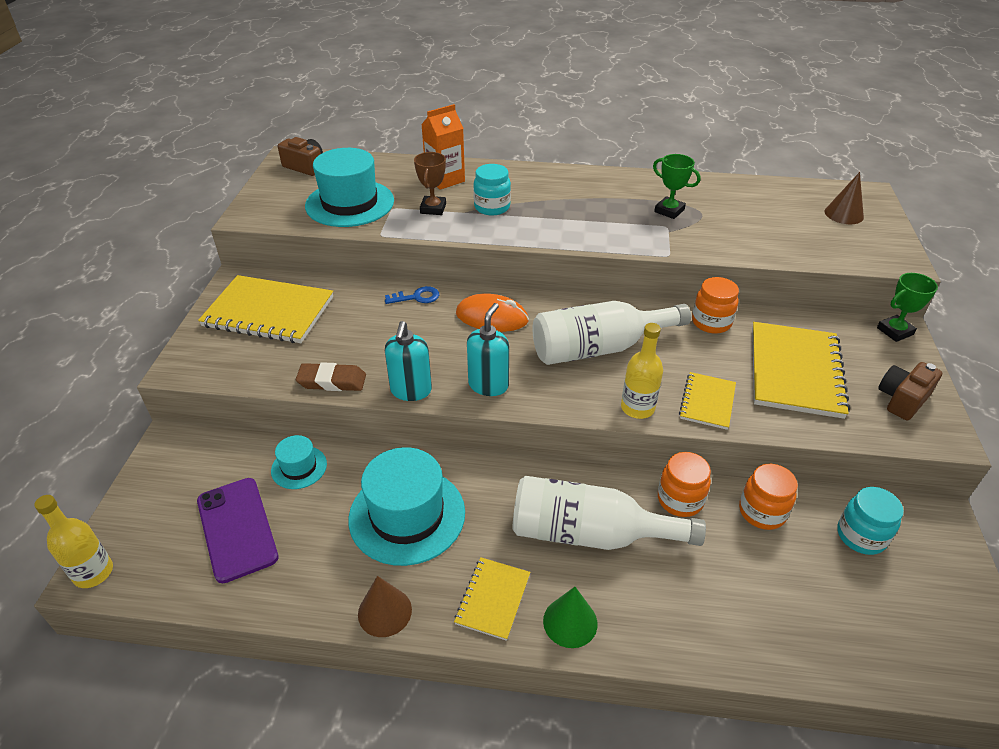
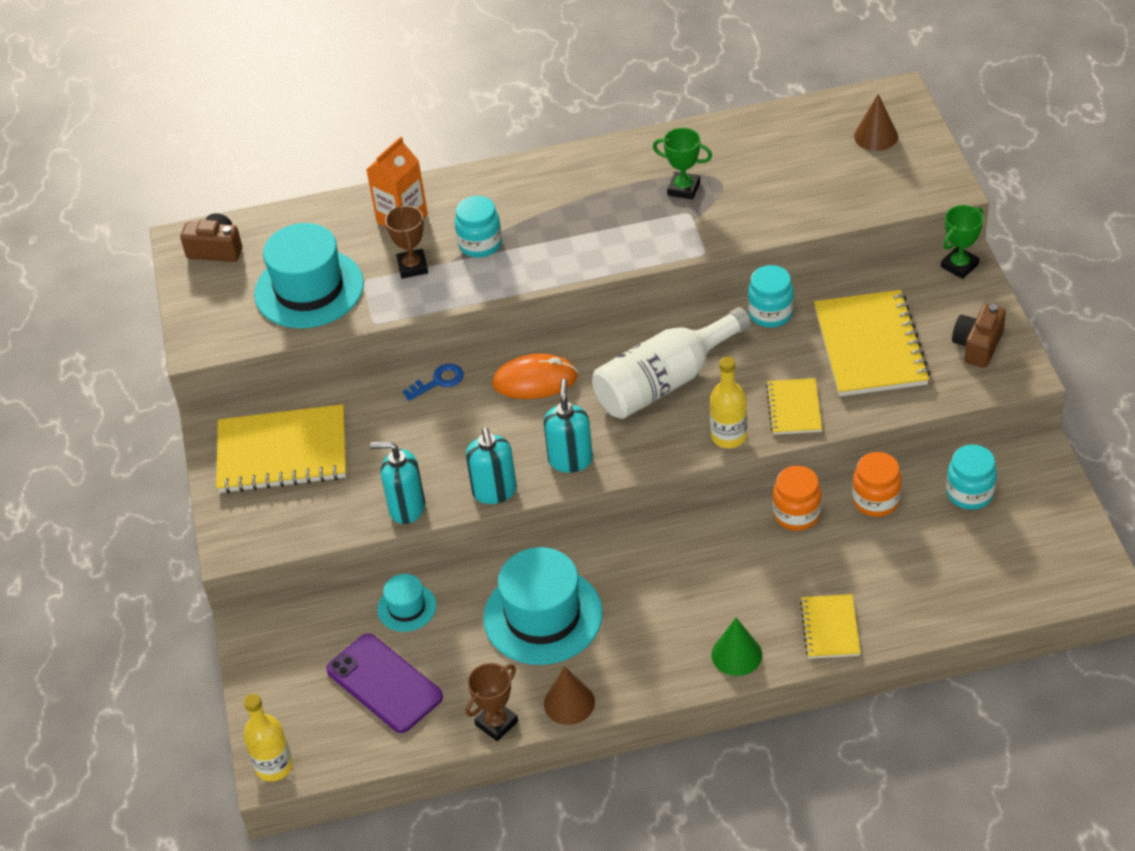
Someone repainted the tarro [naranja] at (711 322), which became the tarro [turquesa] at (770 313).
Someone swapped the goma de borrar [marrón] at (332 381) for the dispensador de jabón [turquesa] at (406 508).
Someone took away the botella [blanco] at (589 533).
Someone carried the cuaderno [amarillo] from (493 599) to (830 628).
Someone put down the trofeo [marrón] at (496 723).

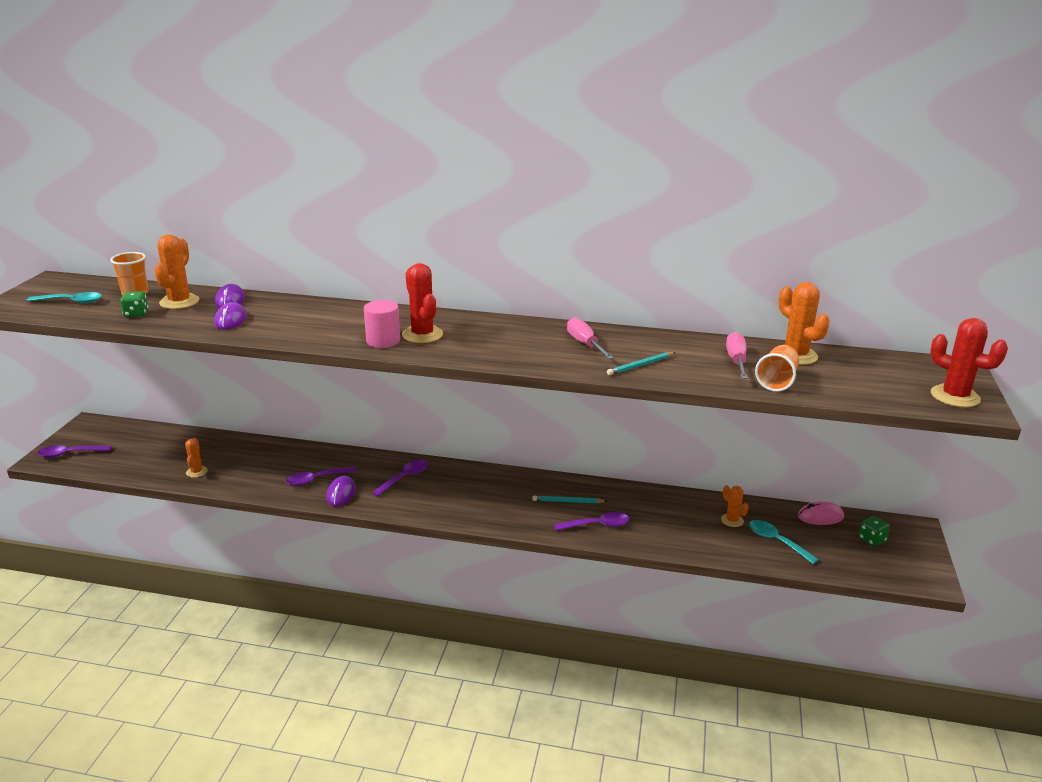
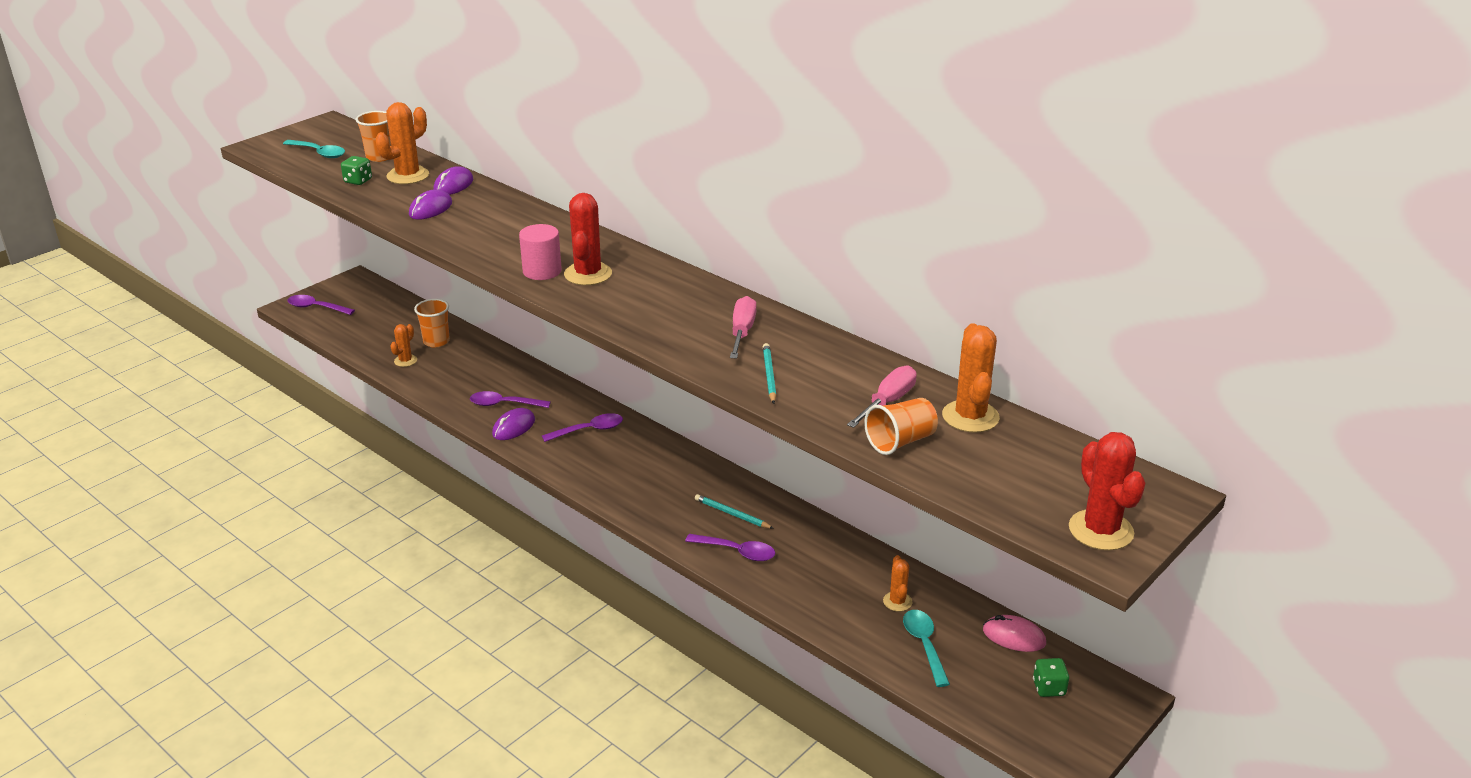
Someone rotated the lápiz [turquesa] at (640 365) by 90 degrees clockwise.
Someone put down the vaso [naranja] at (436 341).

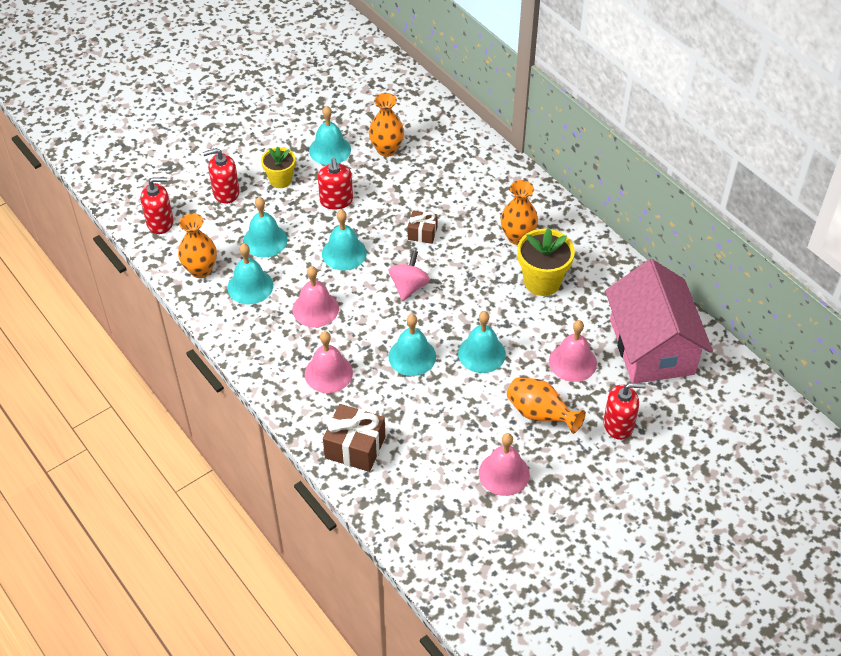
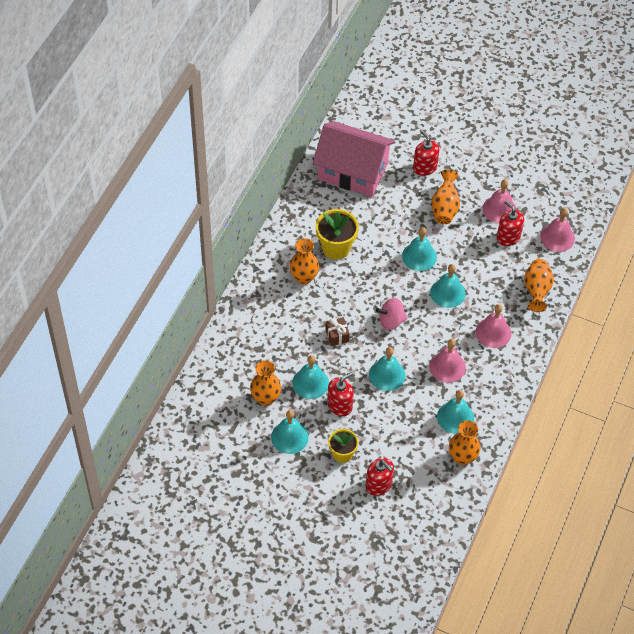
Someone carried the dispensador de jabón [rojo] from (160 222) to (508 237).
Someone carried the campana [turquesa] from (265 240) to (310 383).
Someone rotated the casa [rosa] at (651 346) by 60 degrees clockwise.
Someone carried the campana [rosa] from (572 362) to (557 237).
Someone swapped the regalo [marrón] at (355 447) for the florero [naranja] at (536 291).

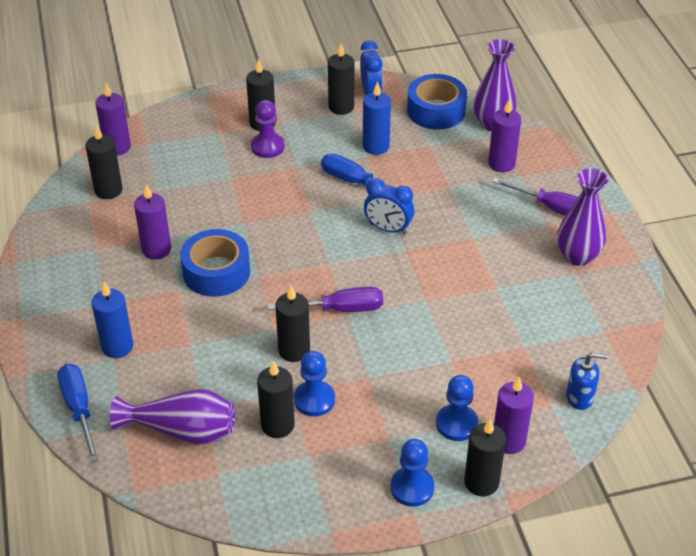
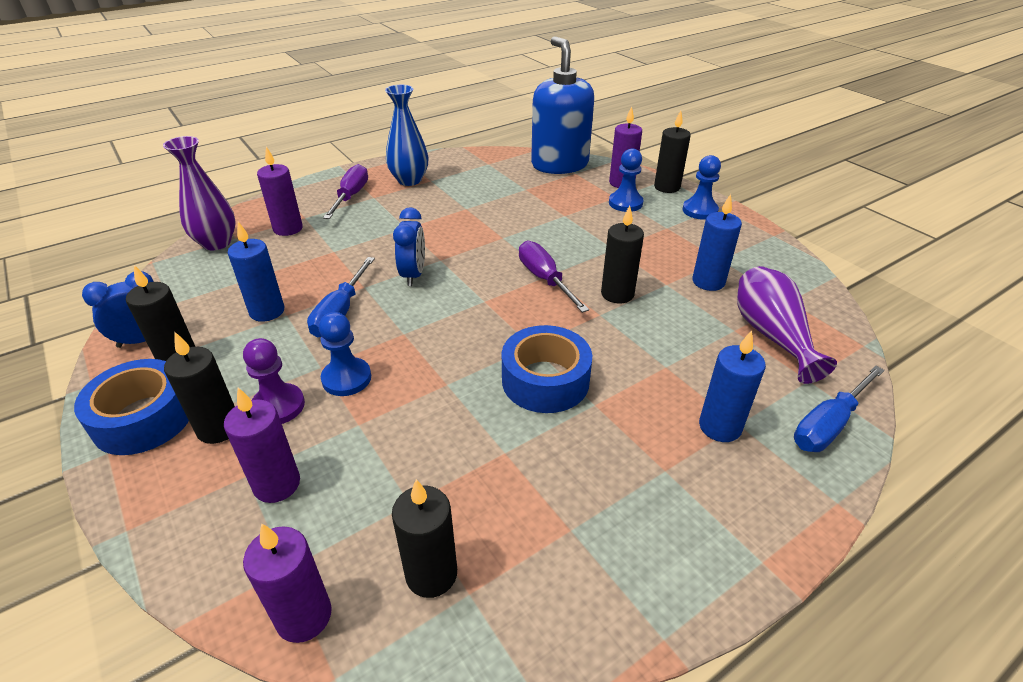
Someone carried the cinta adhesiva [azul] from (436 111) to (144 418).
Someone repainted the florero [morado] at (577 256), which became the florero [azul] at (409 180).
Someone carried the vela [morado] from (156 249) to (277 484).
Someone carried the peón [azul] from (314 400) to (346 378).
Someone scaled the dispensador de jabón [azul] at (580 397) by 2.29.
Someone repainted the vela [negro] at (277 425), which became the vela [azul] at (708 282).

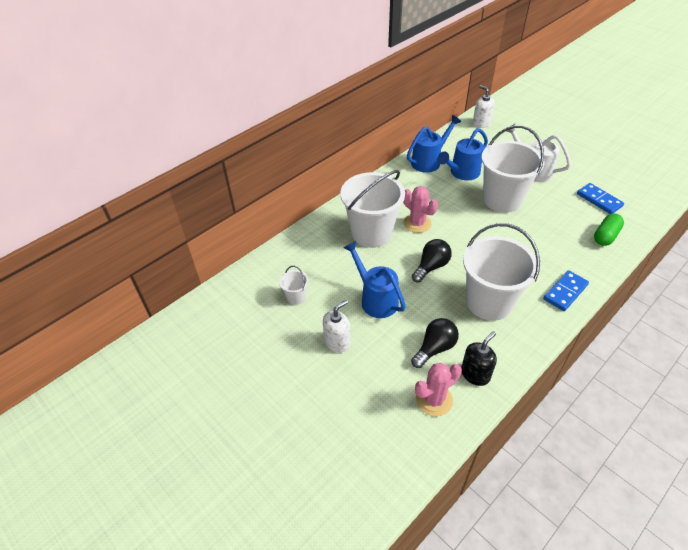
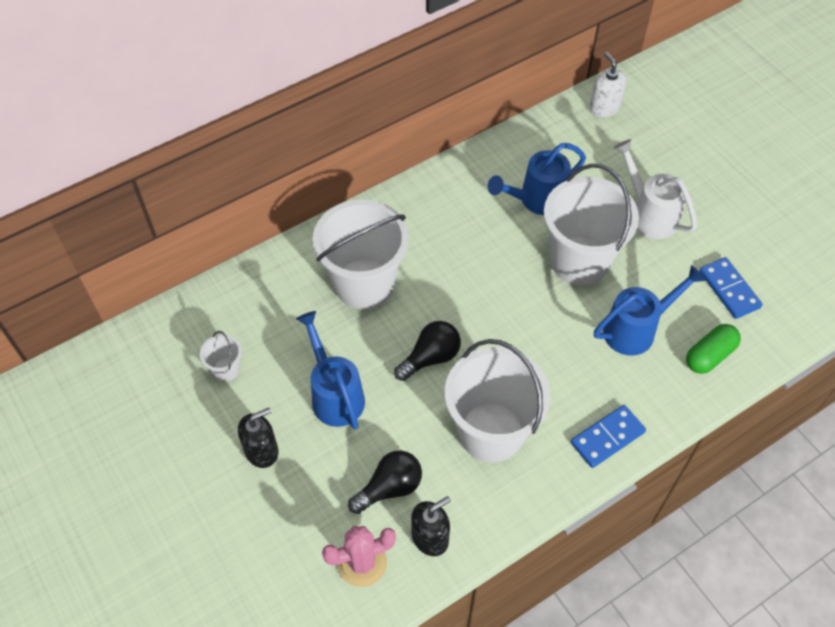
Someone carried the regadera [azul] from (429 161) to (636 329).
Someone took away the cactus [rosa] at (417 223).
Someone repainted the dispensador de jabón [blanco] at (337 342), which became the dispensador de jabón [negro] at (262 451).

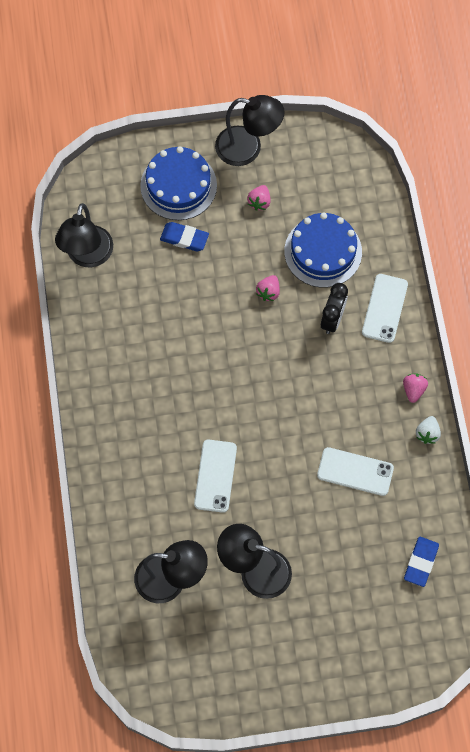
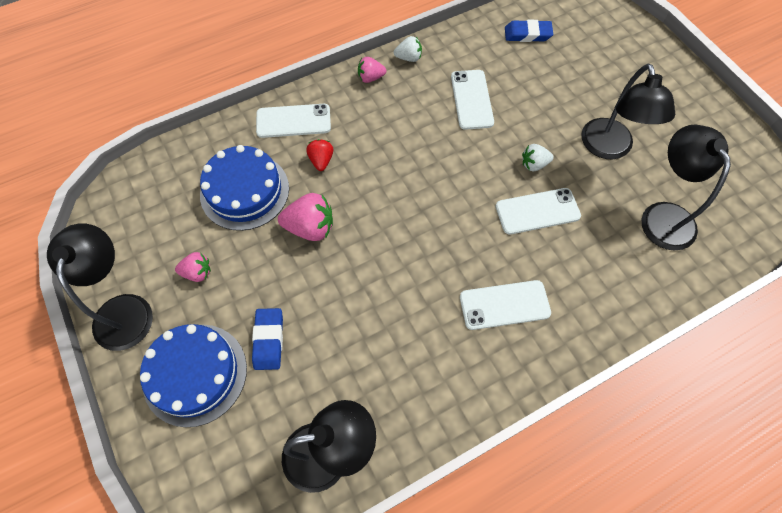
Someone scaled the fresa [rosa] at (268 292) by 1.65.
Someone swapped the despertador [negro] at (332 319) for the fresa [rojo] at (321 160).
Someone put down the fresa [blanco] at (534 164).
Someone put down the móvil [blanco] at (504 305).

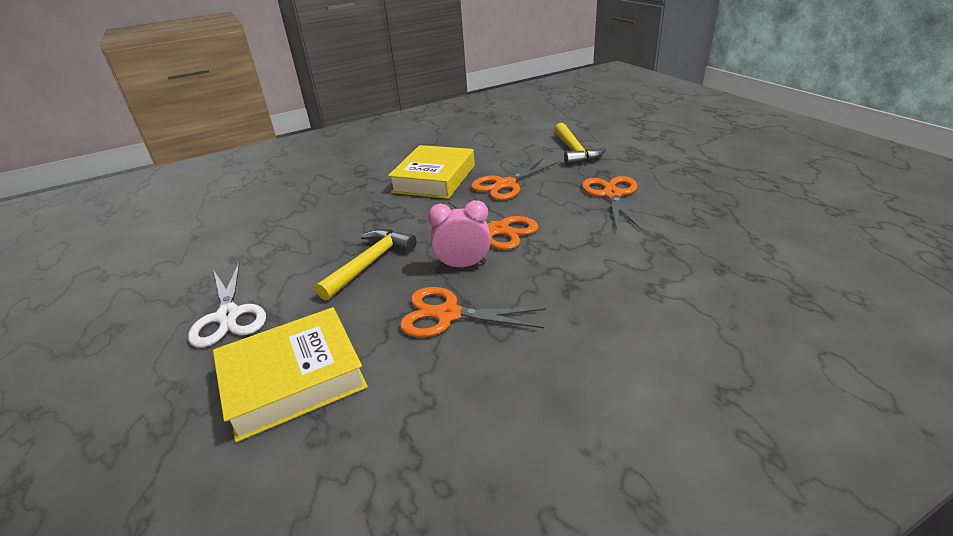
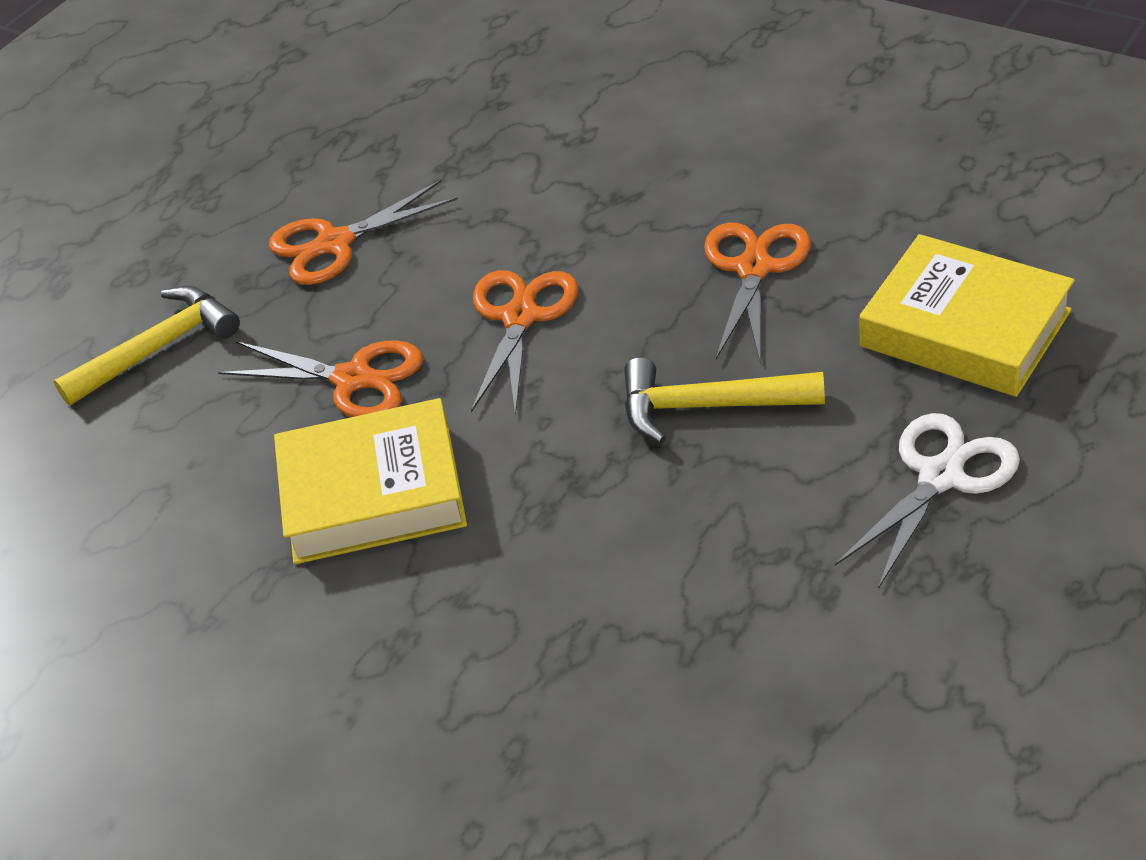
Someone took away the despertador [rosa] at (463 265).
Someone rotated the tijeras [naranja] at (448 314) by 150 degrees counterclockwise.

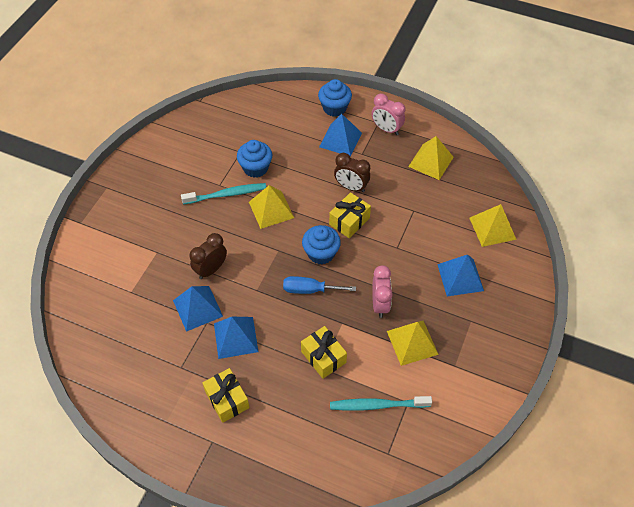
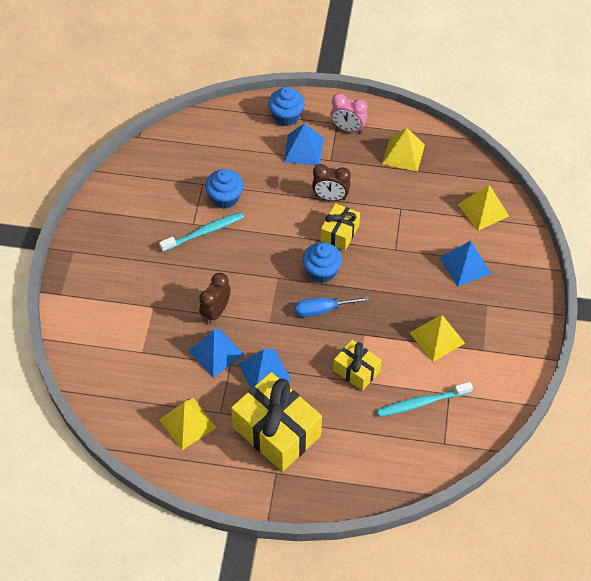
Someone carried the pirámide [amarillo] from (271 210) to (187 423).
Someone took away the despertador [rosa] at (380 304).
Someone scaled the regalo [amarillo] at (227 400) by 1.84.

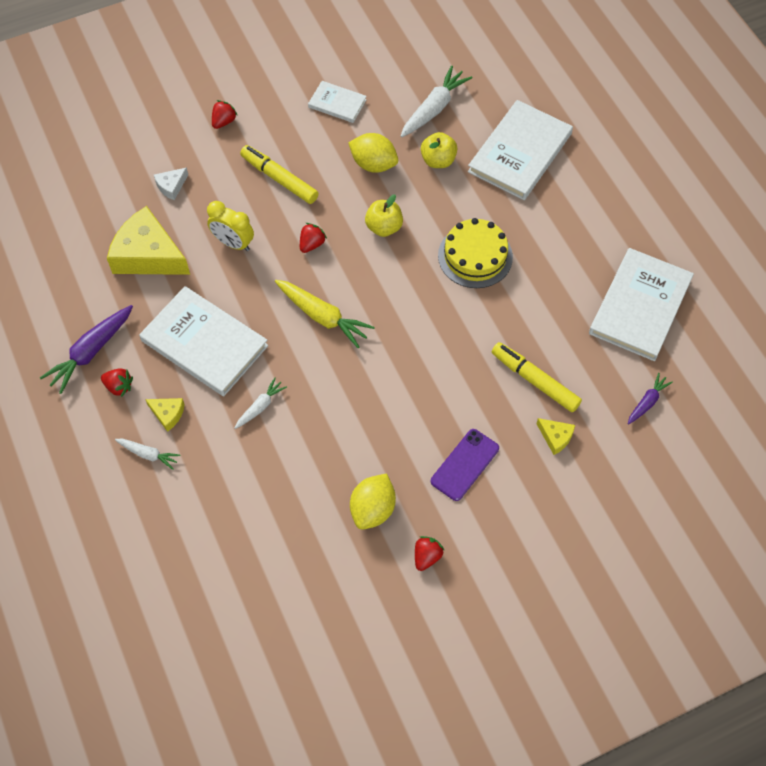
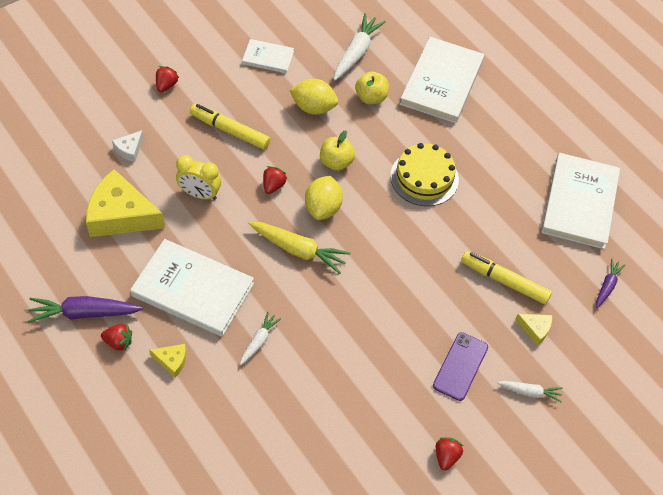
Someone rotated the zanahoria [morado] at (91 352) by 60 degrees clockwise.
Someone carried the zanahoria [blanco] from (148 454) to (530 392).
Someone carried the limón [amarillo] from (373 509) to (323 208).

